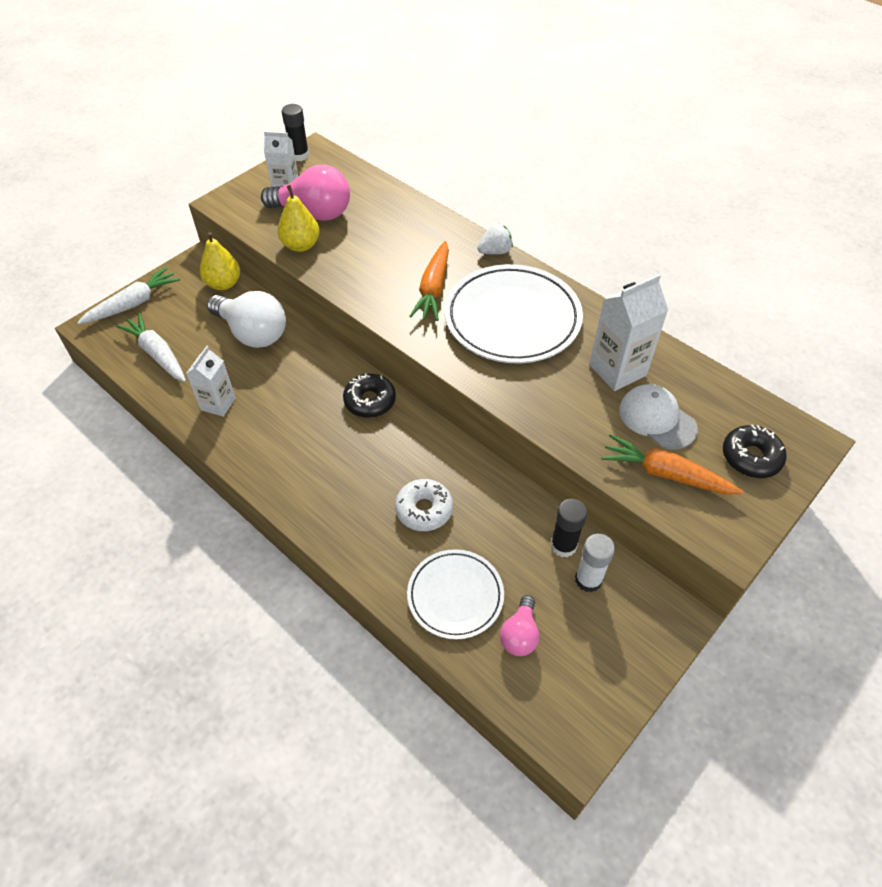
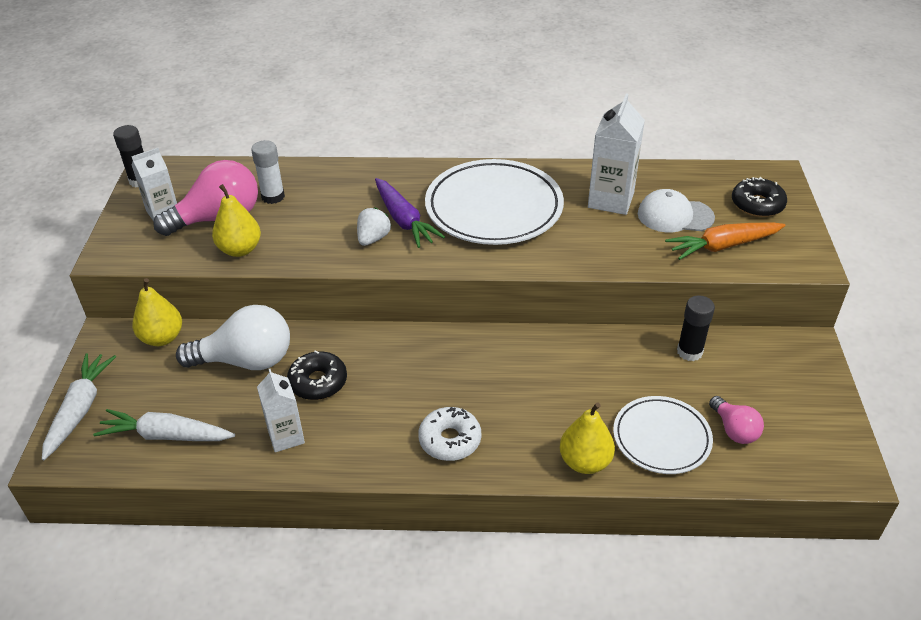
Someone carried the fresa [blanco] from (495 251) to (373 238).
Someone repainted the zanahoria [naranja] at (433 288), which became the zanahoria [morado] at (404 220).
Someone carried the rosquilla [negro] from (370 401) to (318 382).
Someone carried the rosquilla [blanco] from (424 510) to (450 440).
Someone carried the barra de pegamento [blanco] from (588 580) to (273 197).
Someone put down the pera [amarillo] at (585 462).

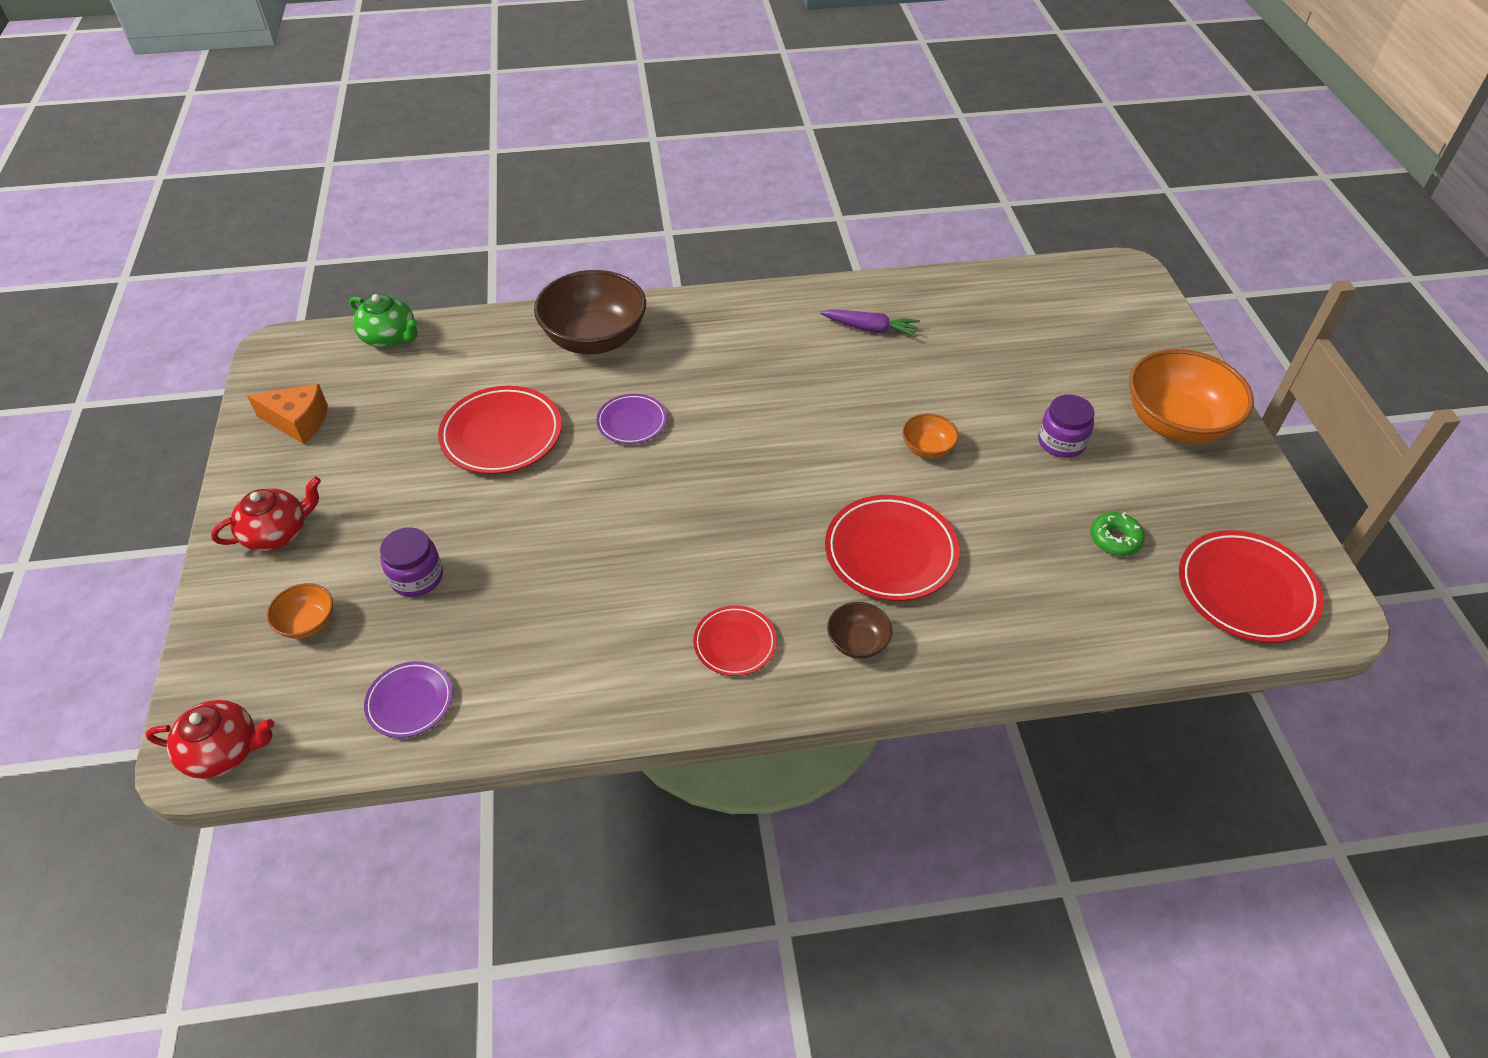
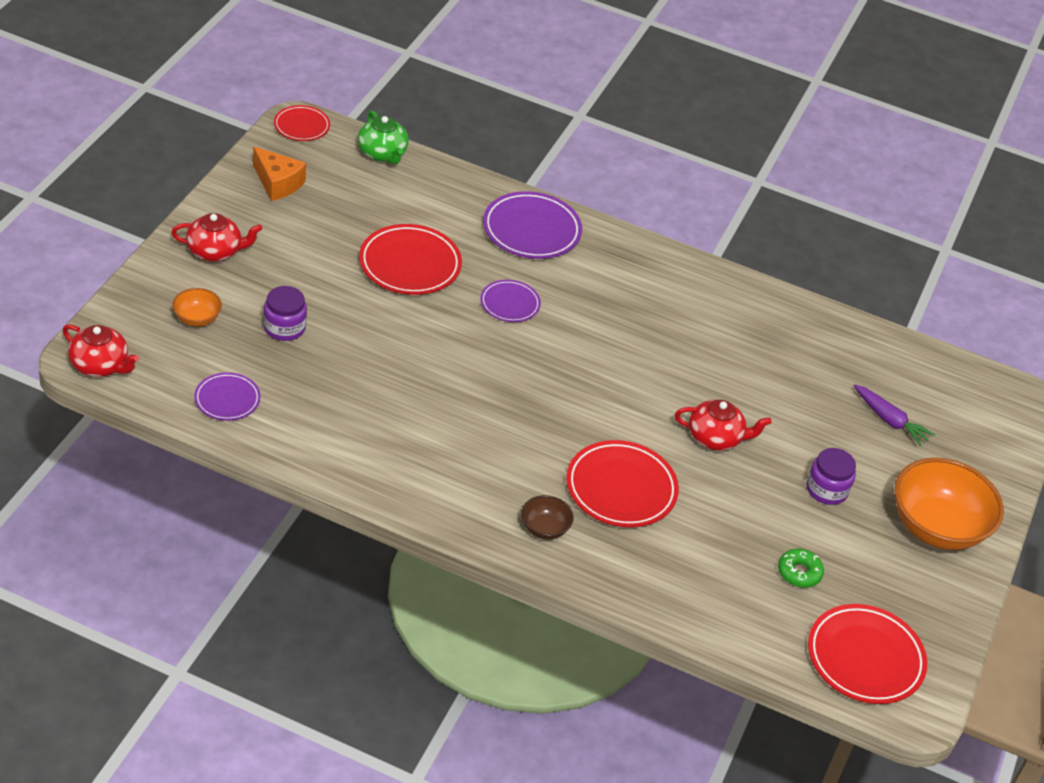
Someone swapped the cuenco [marrón] at (595 339) for the plato [morado] at (531 230).
Someone carried the zanahoria [morado] from (870 329) to (890 420).
Someone swapped the cuenco [naranja] at (927 448) for the tetera [rojo] at (715 438).
Someone carried the plato [rojo] from (735 643) to (301 126).

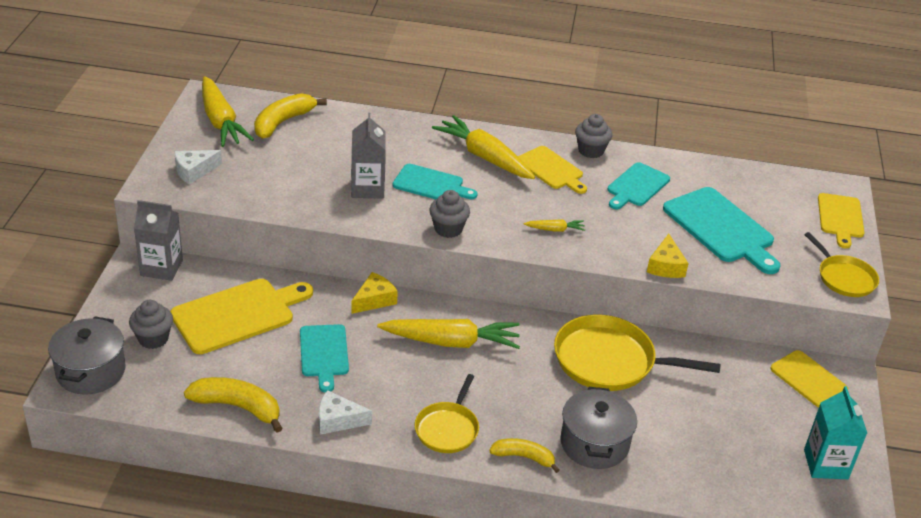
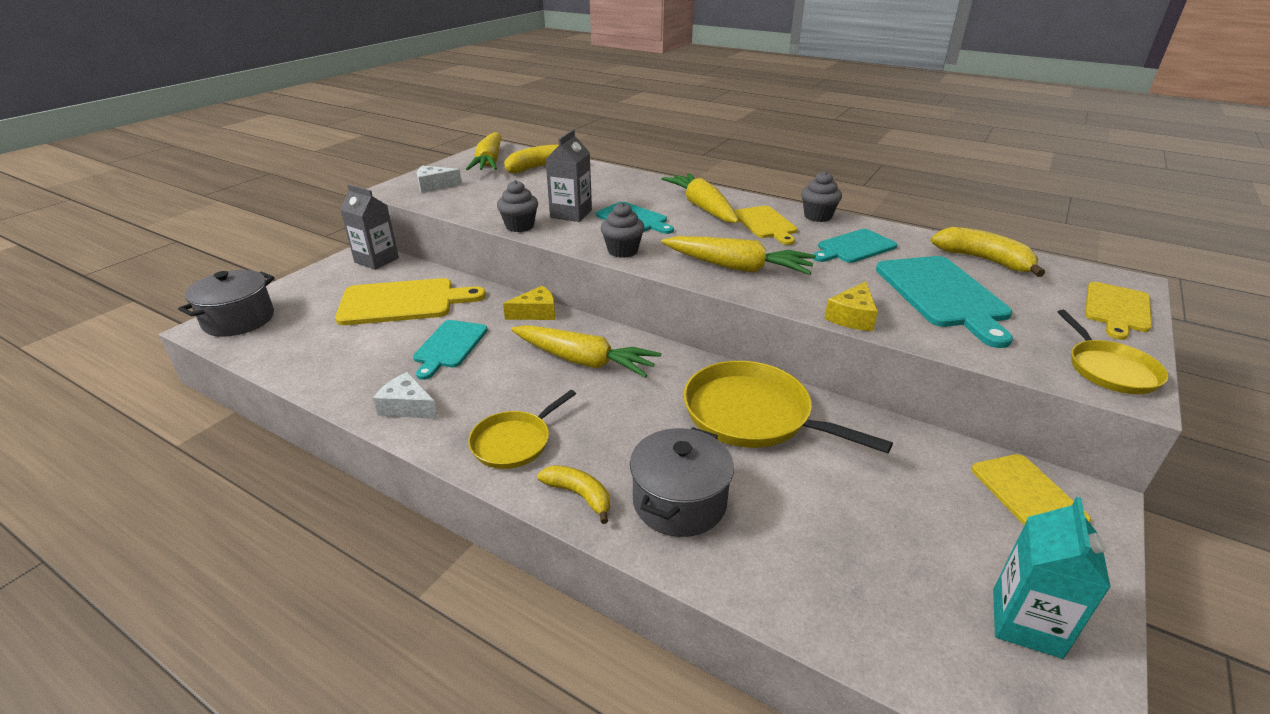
Someone scaled the zanahoria [amarillo] at (554 229) by 2.22.
Someone carried the magdalena [gris] from (153 339) to (519 226).
Someone carried the plátano [amarillo] from (238 407) to (983 260).

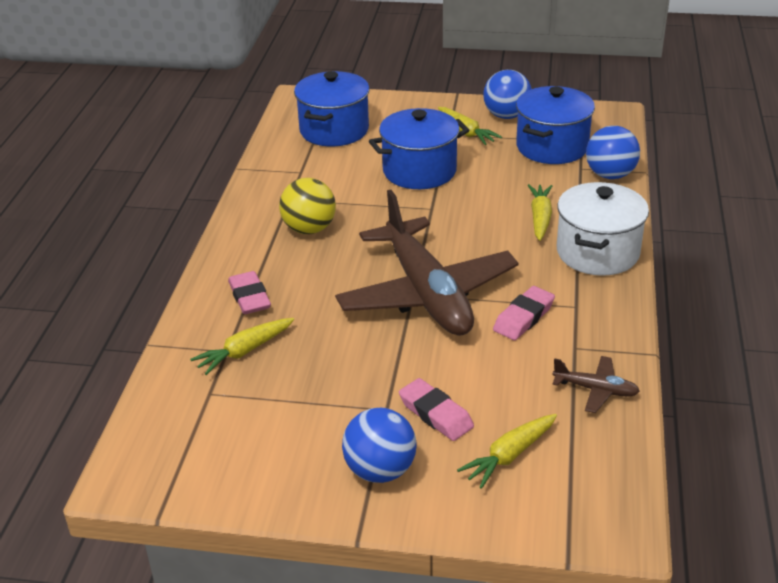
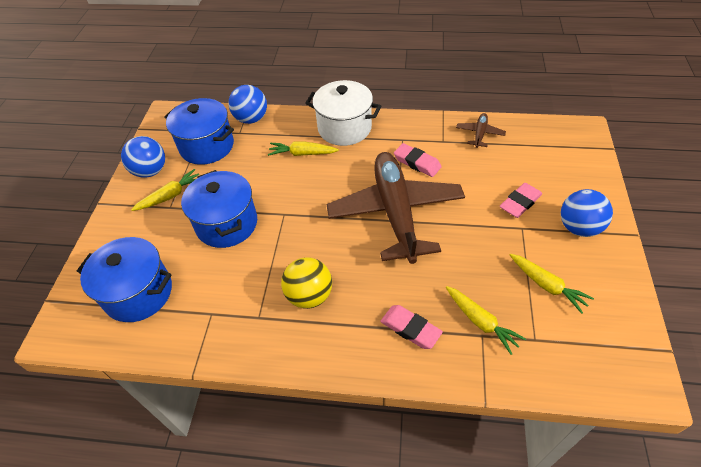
Someone rotated the avión [marrón] at (426 294) by 75 degrees counterclockwise.
Someone rotated the goma de borrar [rosa] at (249 297) by 60 degrees clockwise.
Someone carried the zanahoria [amarillo] from (509 456) to (546 285).

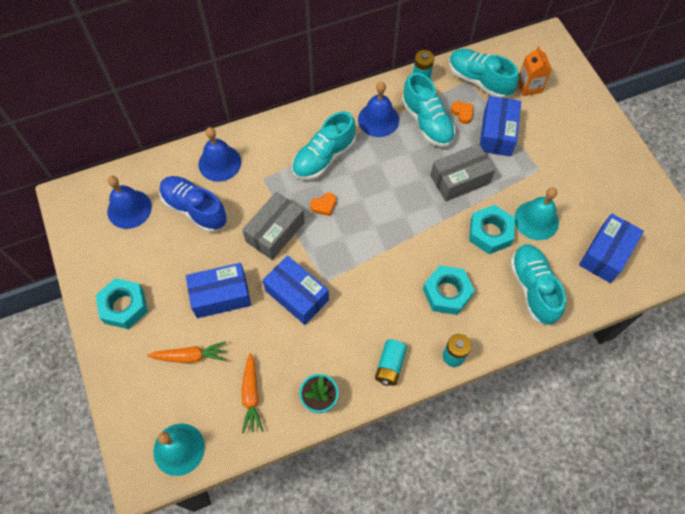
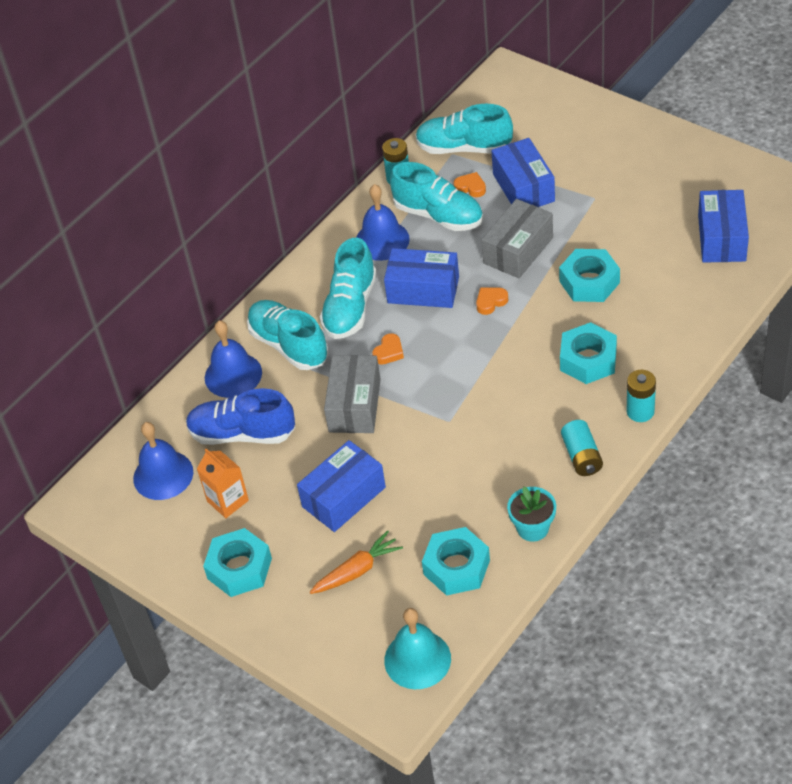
Someone carried the cartón de leche [naranja] from (529 86) to (227 501).
Someone took away the campana [turquesa] at (536 220).
Someone carried the zapato [turquesa] from (533 288) to (289 345).
Someone carried the caja [azul] from (297 295) to (423 290).
Someone swapped the zanahoria [naranja] at (251 396) for the tuerca [turquesa] at (456 567).
Someone put down the corazón [naranja] at (490 302).

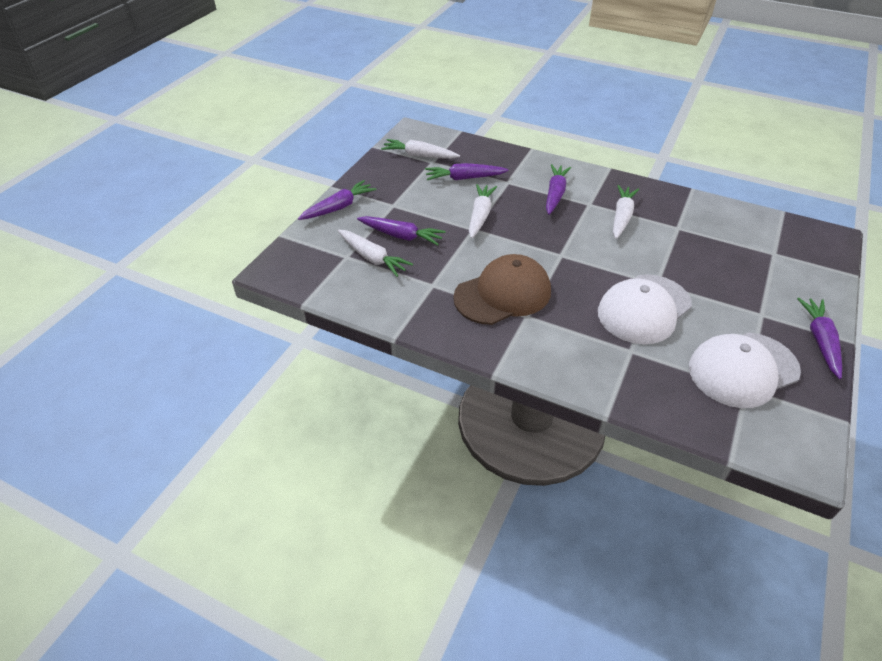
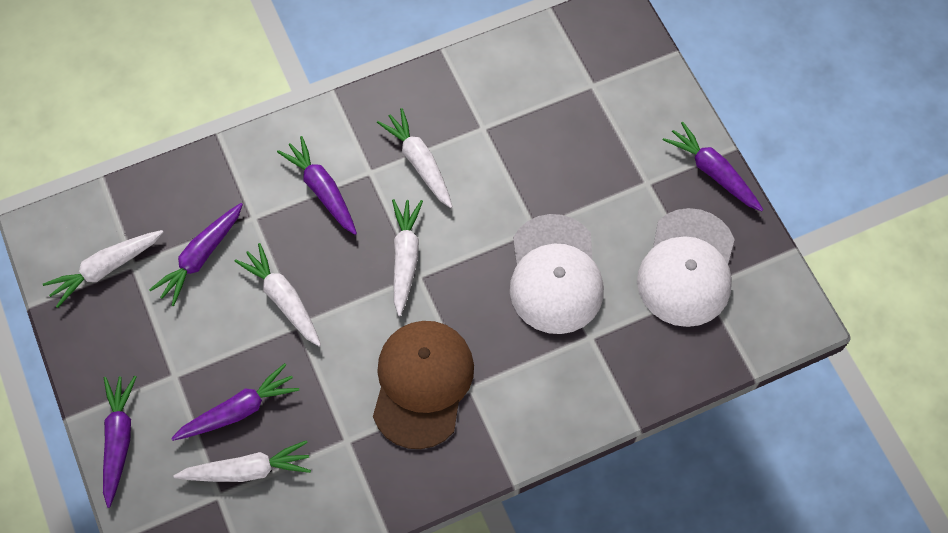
Someone put down the zanahoria [blanco] at (405 258).

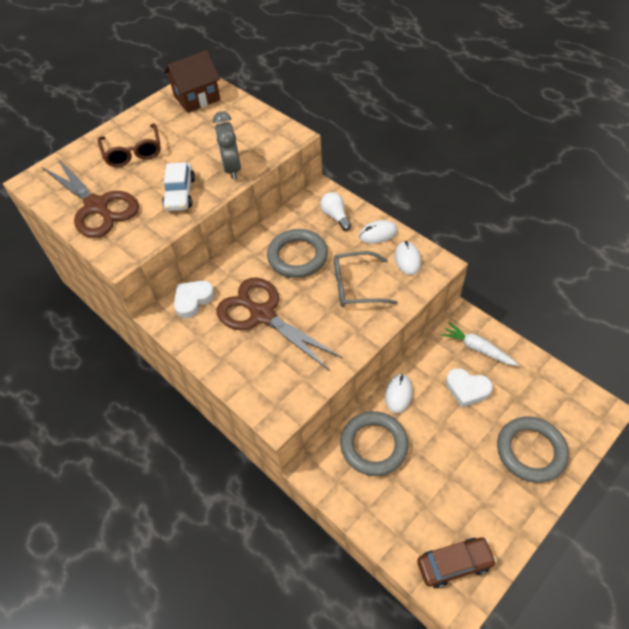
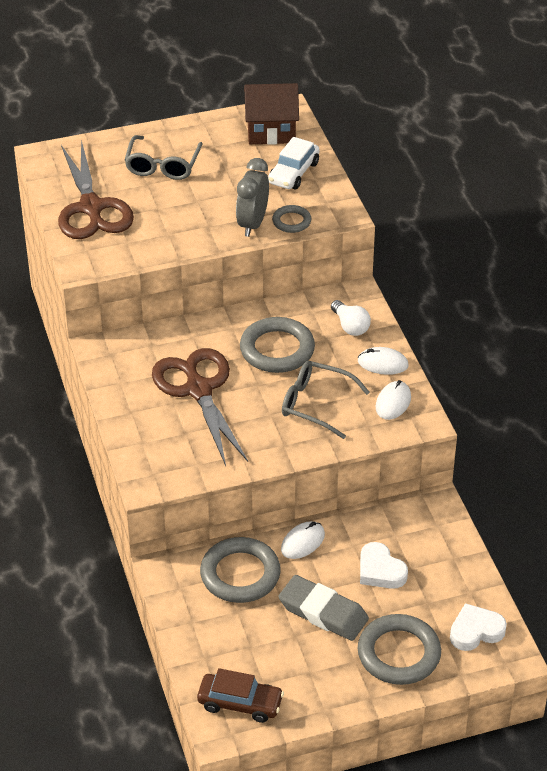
Someone repainted the gafas [marrón] at (133 152), which became the gafas [gris] at (163 165).
Someone carried the coche [blanco] from (180 194) to (293 173).
Someone rotated the bombilla [blanco] at (335 216) by 150 degrees clockwise.
Someone carried the corazón [blanco] from (193 300) to (475 631).
Someone took away the zanahoria [blanco] at (477 348).
Someone put down the anillo [gris] at (291 221).
Someone put down the goma de borrar [gris] at (323 612).

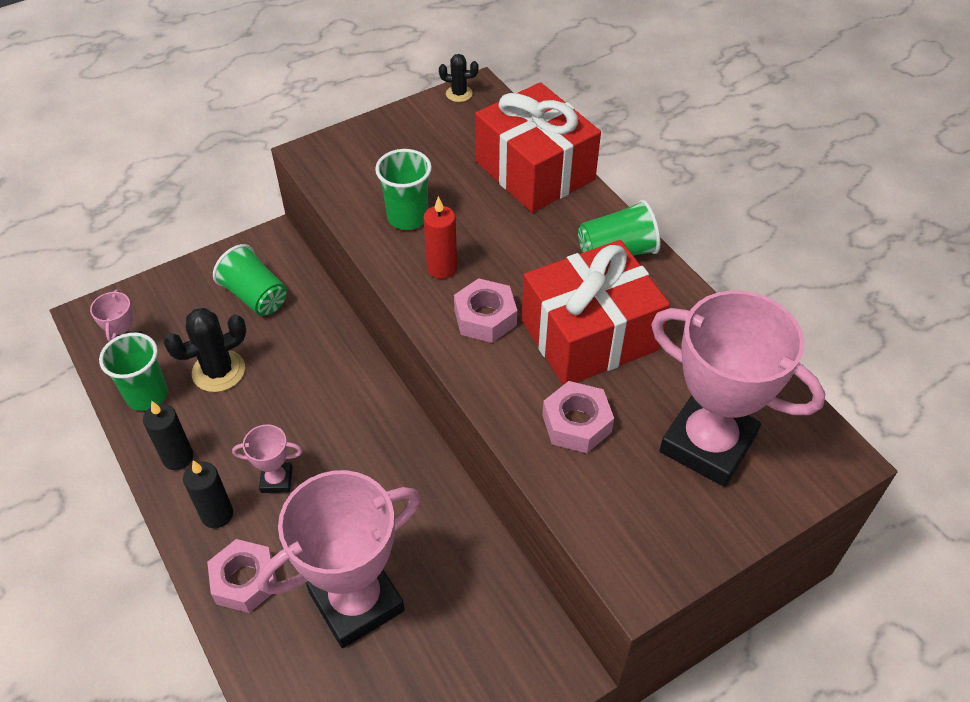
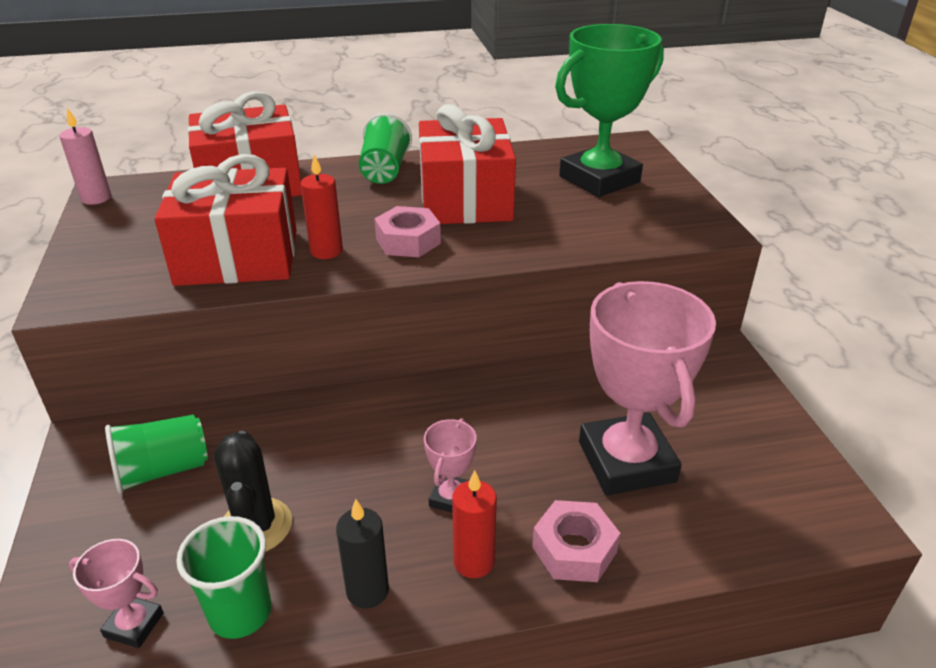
Someone swapped the cactus [negro] at (459 94) for the vela [rosa] at (96 198).
Someone swapped the vaso [verde] at (407 217) for the regalo [rojo] at (237 257).
Someone repainted the trofeo [rosa] at (707 444), which became the trofeo [verde] at (599 179).
Someone took away the tuerca [rosa] at (576 423).
Someone repainted the vela [negro] at (217 514), which became the vela [rojo] at (474 562).

